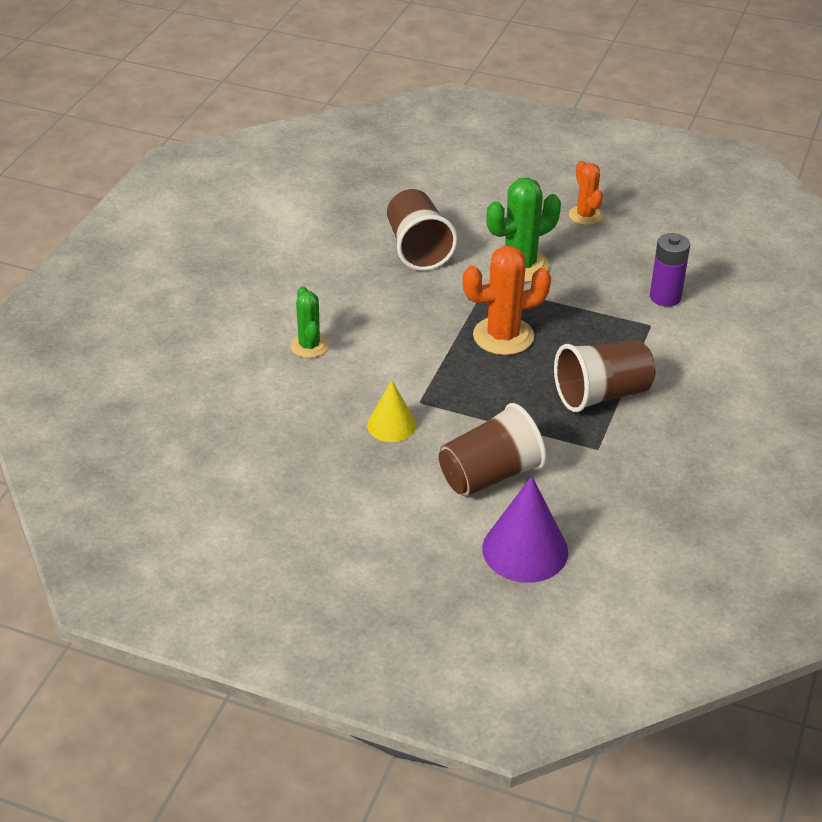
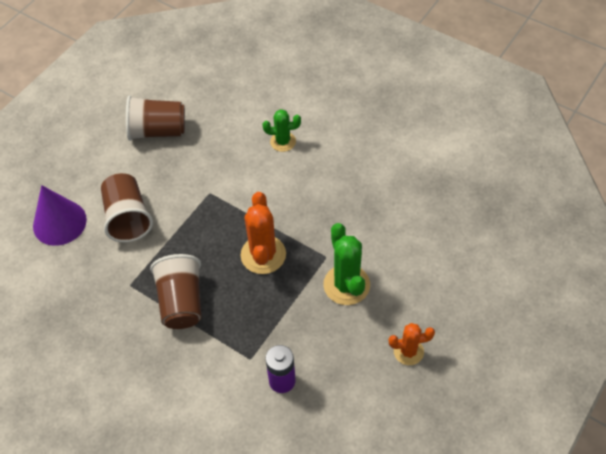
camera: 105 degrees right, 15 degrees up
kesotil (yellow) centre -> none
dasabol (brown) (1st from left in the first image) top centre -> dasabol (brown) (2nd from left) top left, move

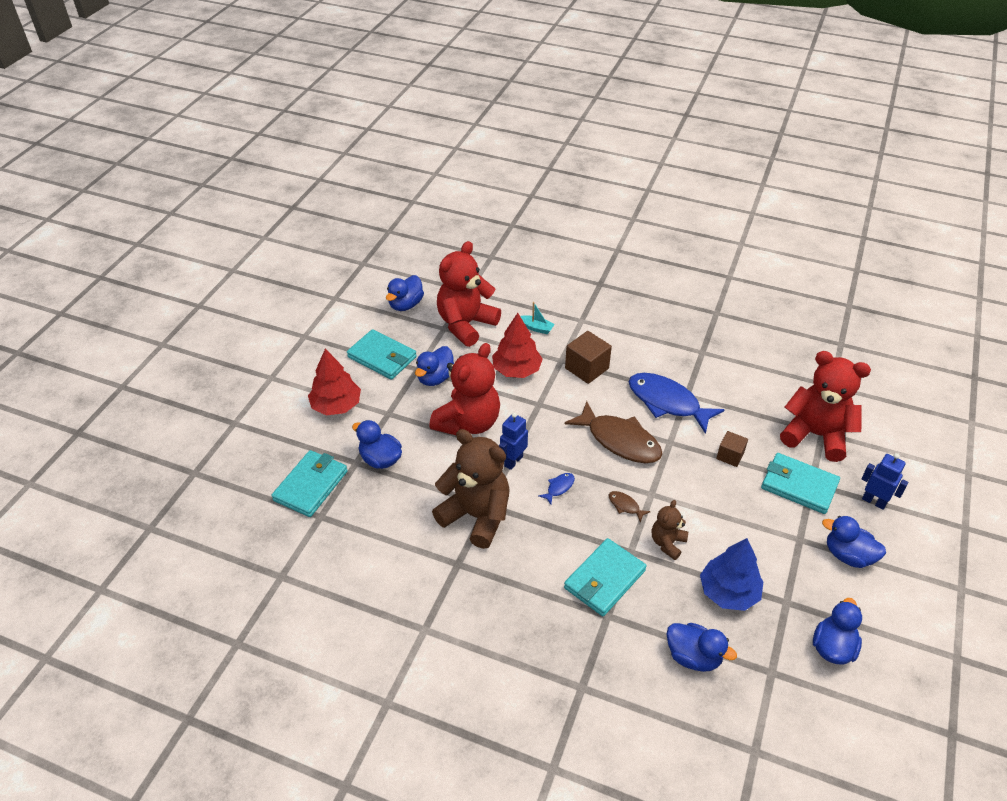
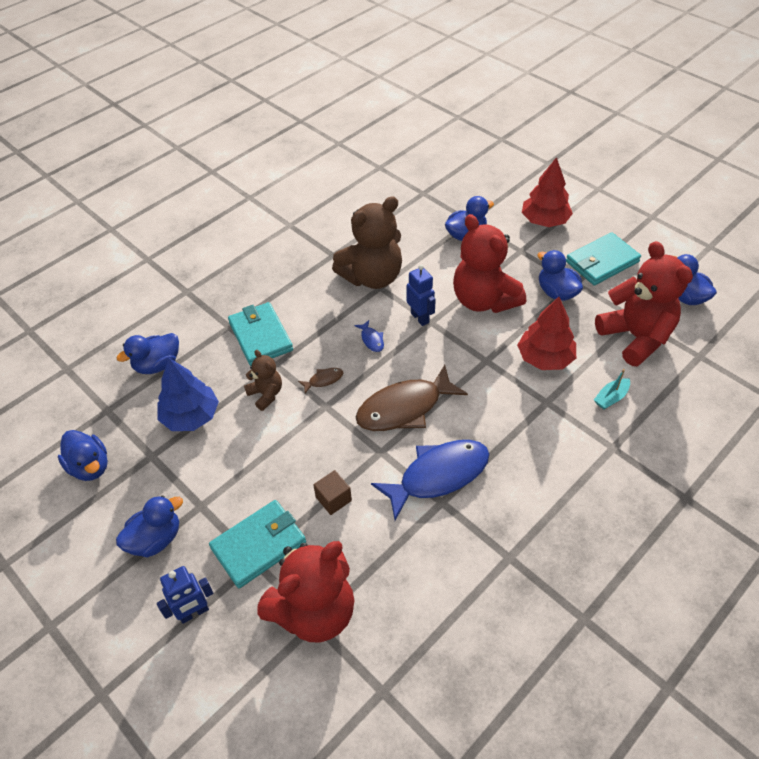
camera: 115 degrees right, 5 degrees up
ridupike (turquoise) (1st from left) middle left -> none
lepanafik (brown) (1st from left) centre -> none

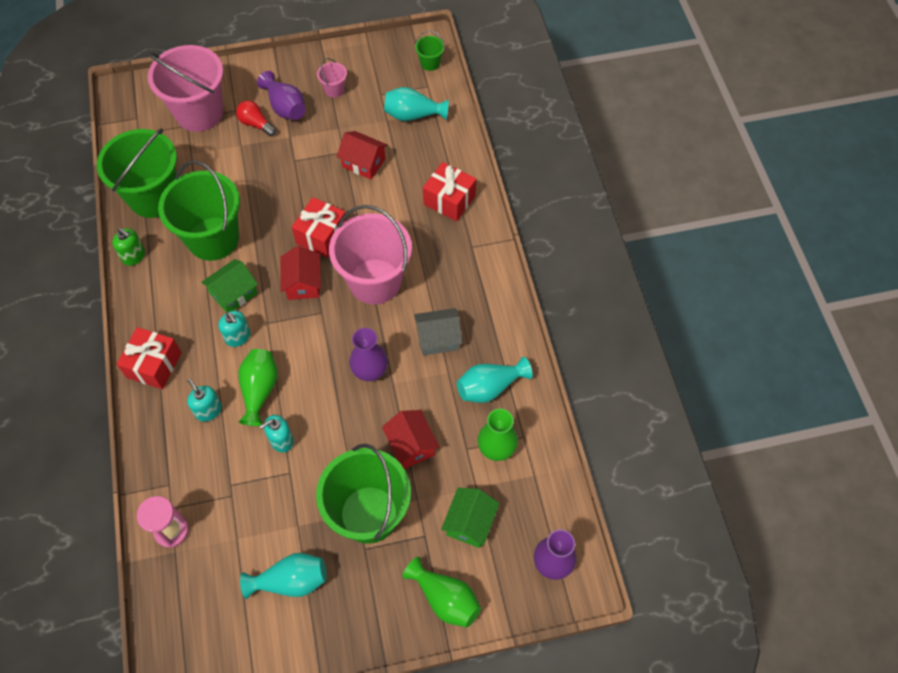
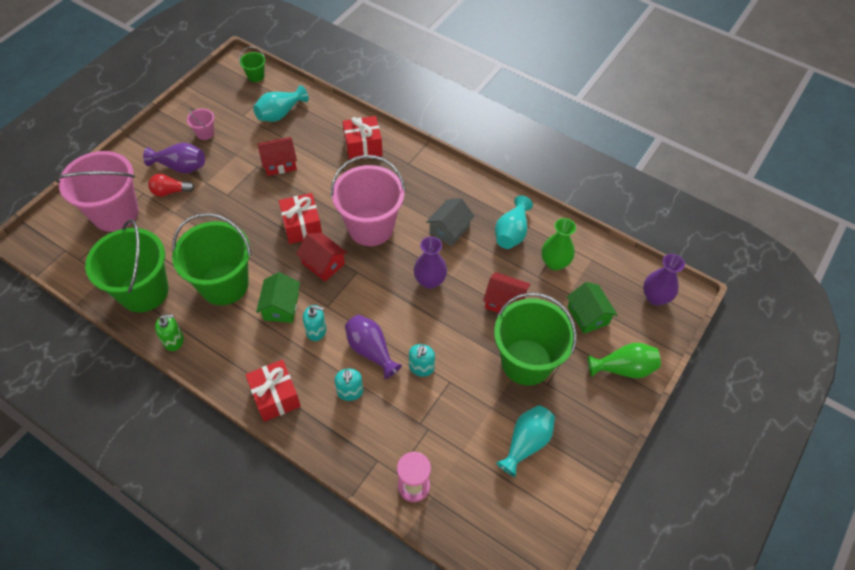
camera: 45 degrees left, 5 degrees down
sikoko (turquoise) (1st from left in the first image) middle left -> sikoko (turquoise) (2nd from left) bottom centre, 105 degrees counterclockwise
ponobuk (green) (1st from left) middle left -> ponobuk (purple) (2nd from left) centre

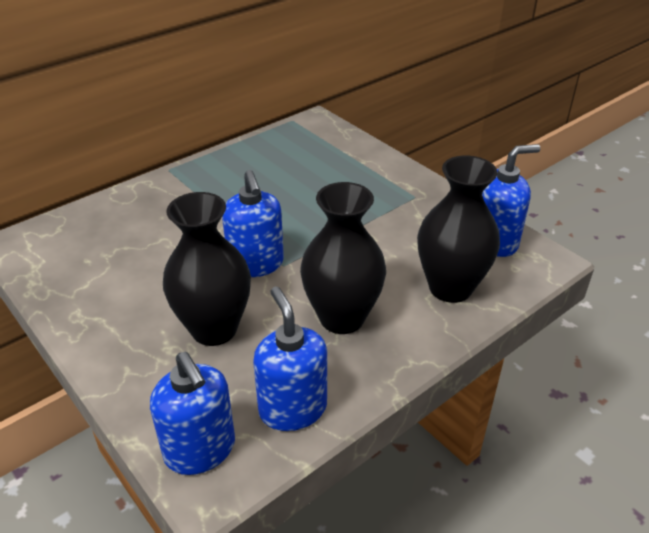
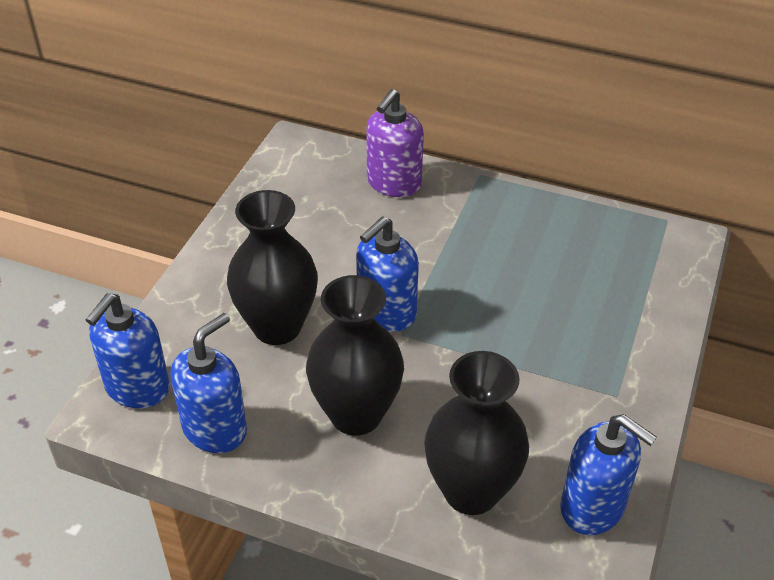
camera: 60 degrees right, 5 degrees up
none -> sikoko (purple) top centre

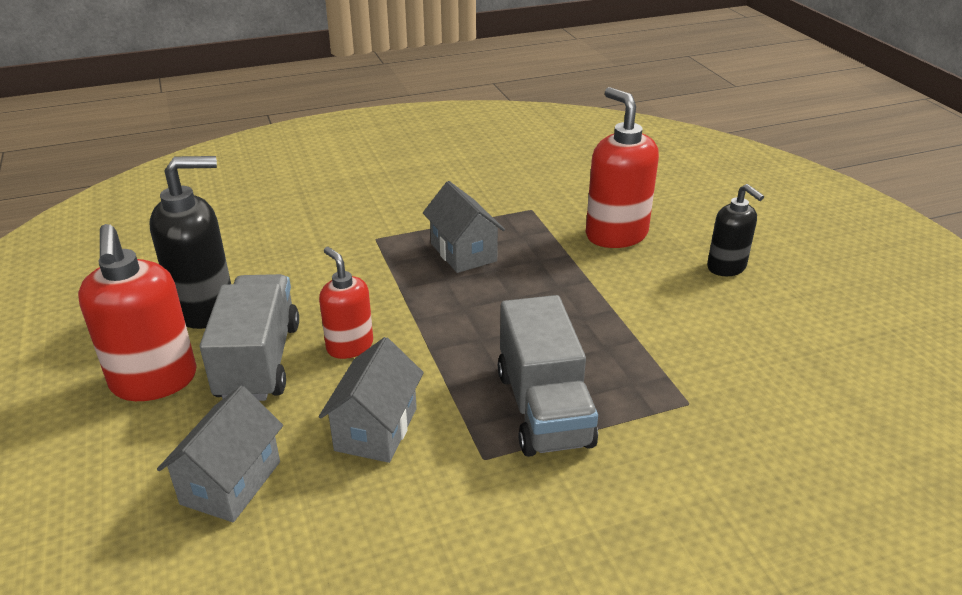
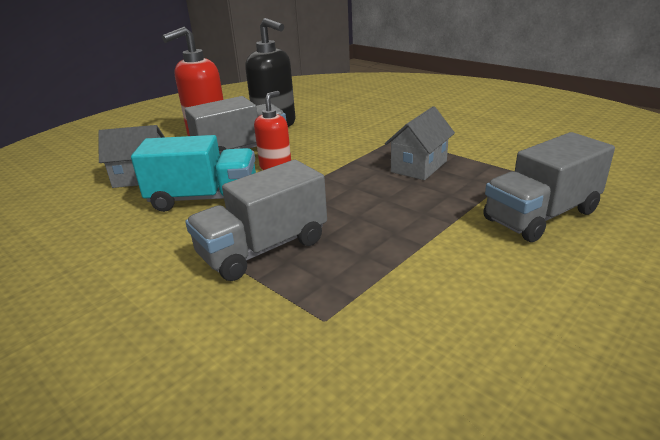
camera: 65 degrees right, 5 degrees down
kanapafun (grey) (2nd from left) bottom centre -> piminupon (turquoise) middle left
sikoko (red) (3rd from left) top centre -> piminupon (grey) (3rd from left) middle right
sikoko (black) (2nd from left) middle right -> none

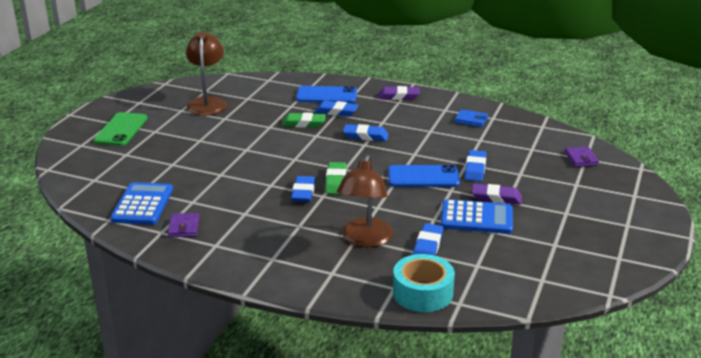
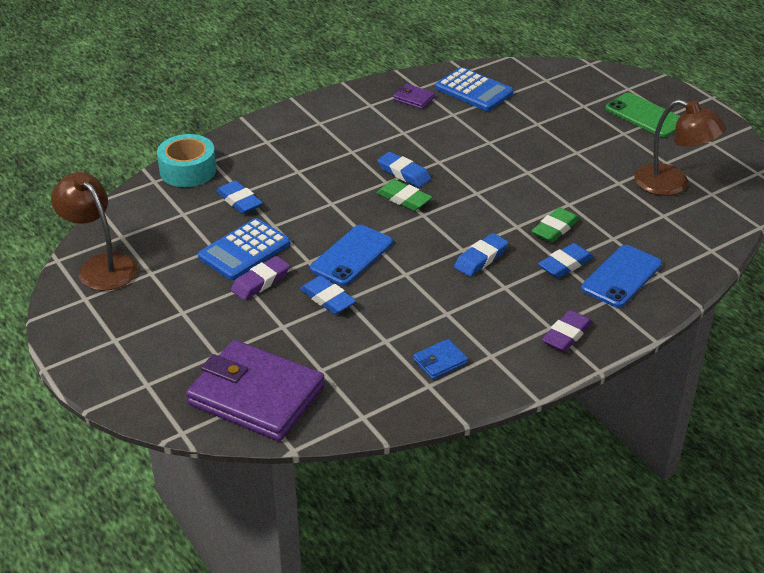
camera: 125 degrees right, 10 degrees up
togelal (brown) (2nd from left in the first image) centre -> togelal (brown) (1st from left) middle left, move
ridupike (purple) (2nd from left in the first image) middle right -> ridupike (purple) (1st from left) bottom centre, x2.43

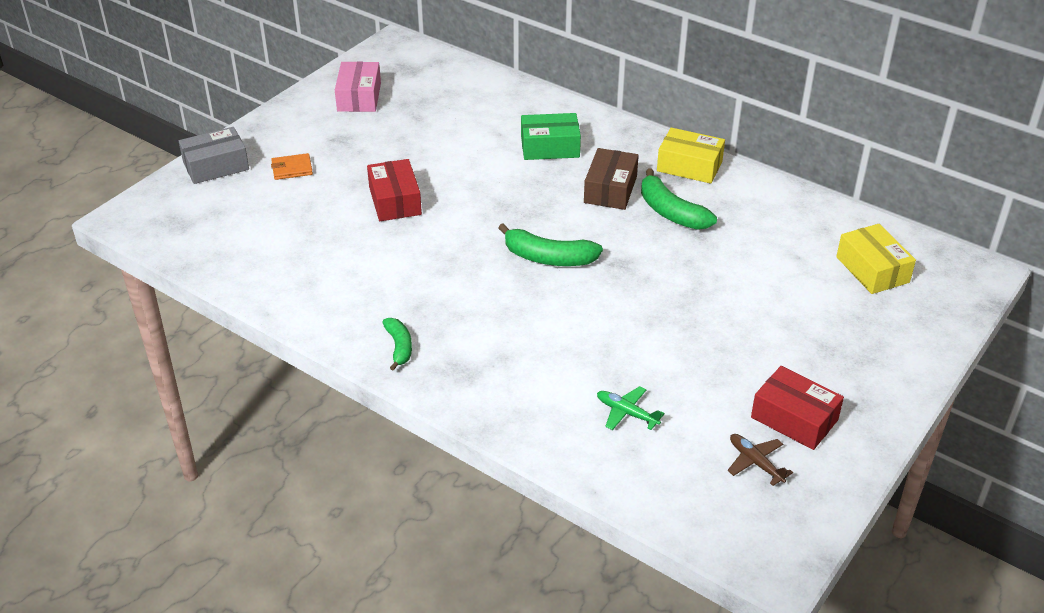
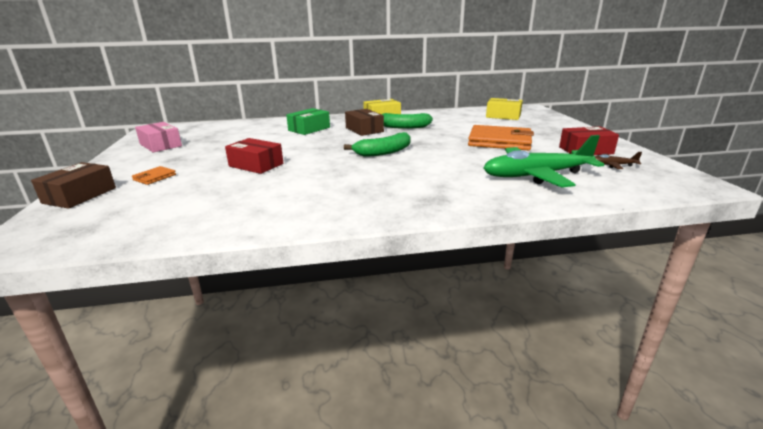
camera: 45 degrees left, 15 degrees down
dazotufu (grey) top left -> dazotufu (brown) (1st from left) middle left
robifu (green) (1st from left) centre -> none
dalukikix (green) centre -> dalukikix (green) middle right, x2.39
none -> ridupike (orange) (2nd from left) top centre

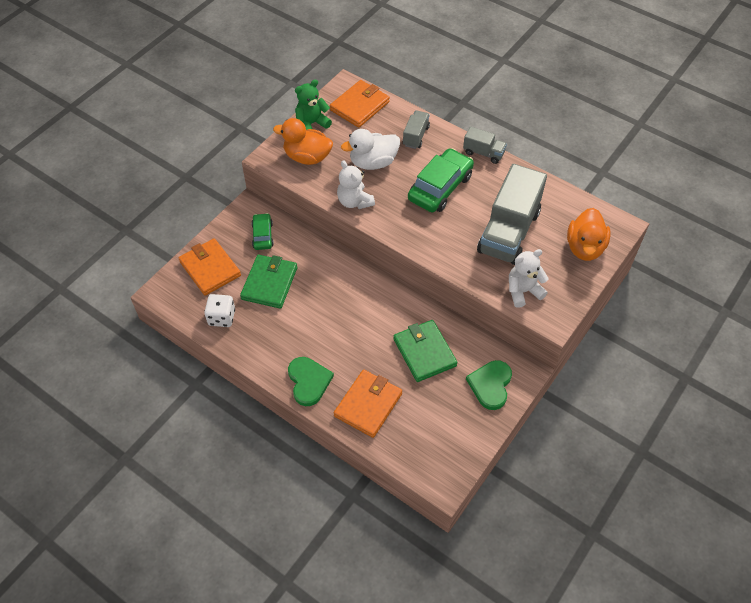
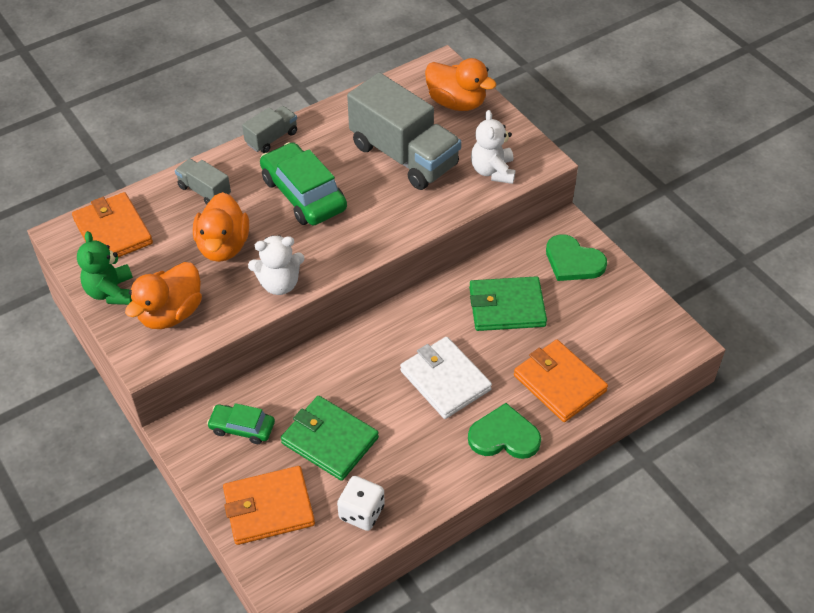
camera: 70 degrees left, 5 degrees down
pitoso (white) top centre -> pitoso (orange) (2nd from left) middle left
none -> ridupike (white) centre

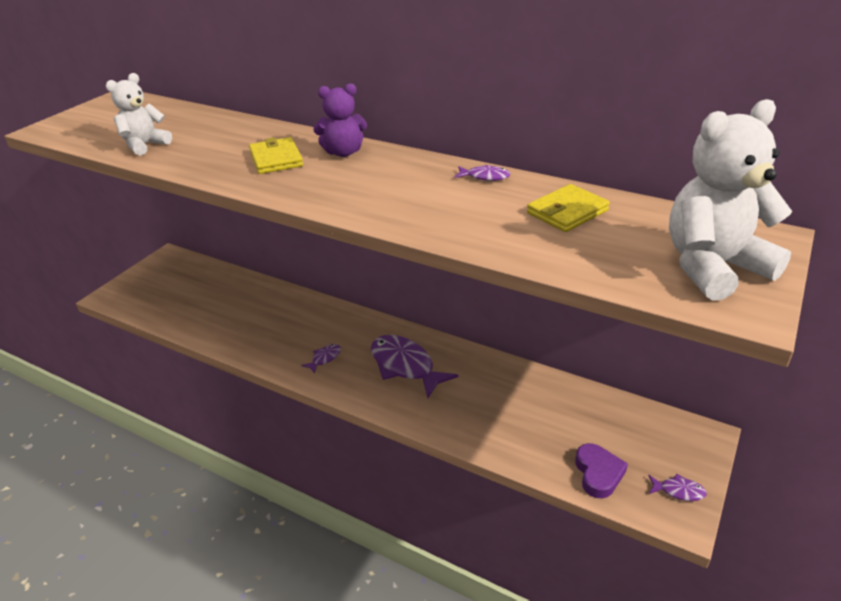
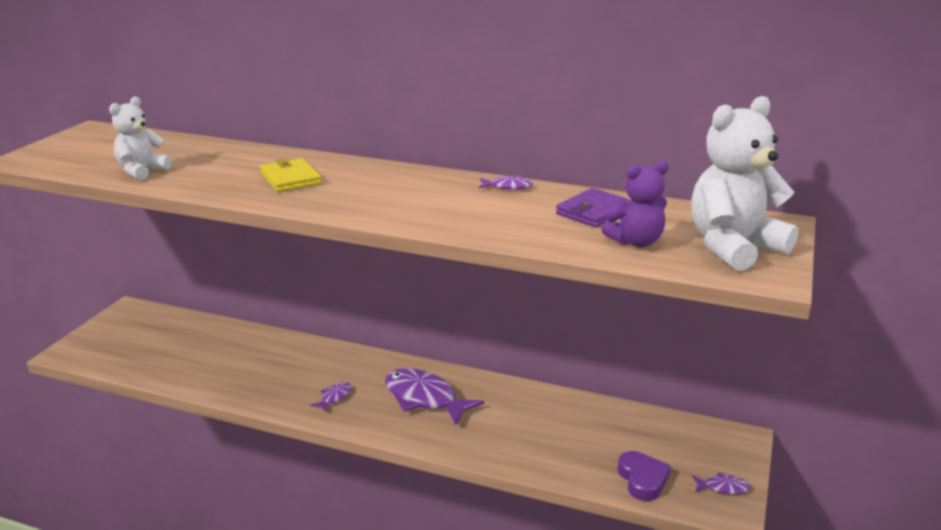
camera: 10 degrees left, 10 degrees down
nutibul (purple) top centre -> nutibul (purple) middle right, move
ridupike (yellow) (2nd from left) middle right -> ridupike (purple) centre

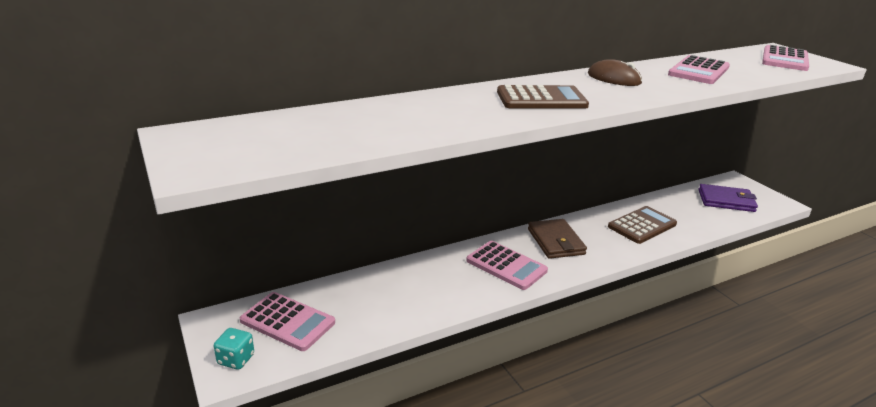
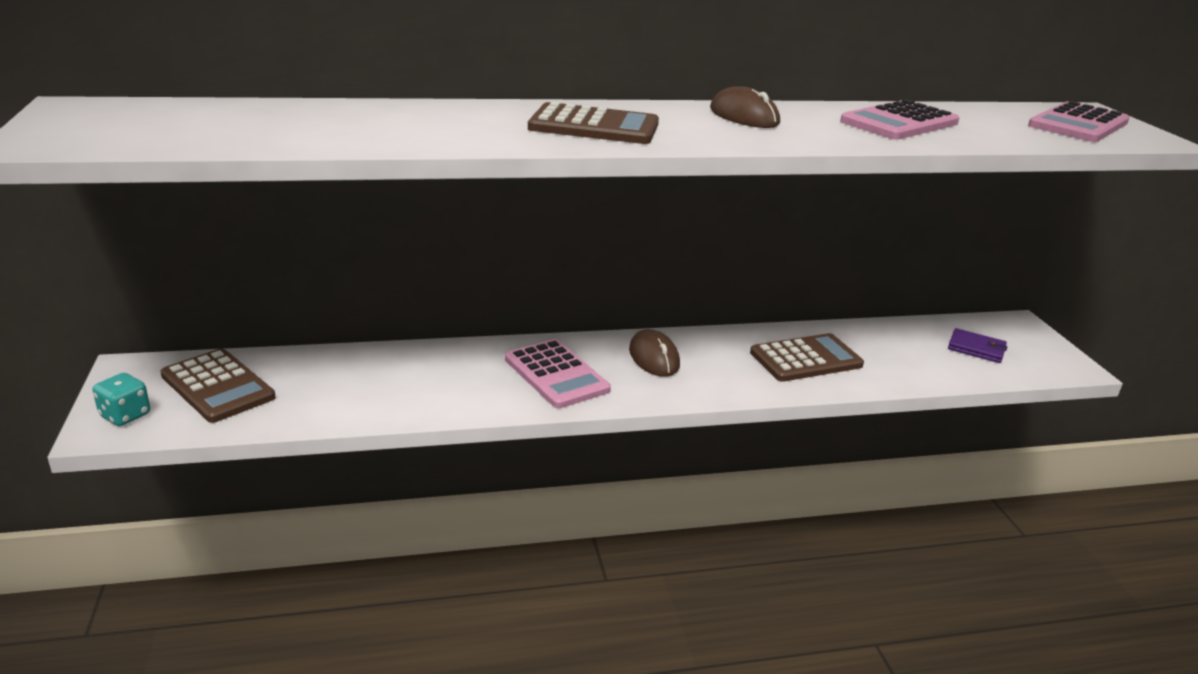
camera: 15 degrees right, 0 degrees up
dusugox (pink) (1st from left) bottom left -> dusugox (brown) (1st from left) middle left
ridupike (brown) centre -> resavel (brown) (1st from left) centre
ridupike (purple) middle right, x0.65

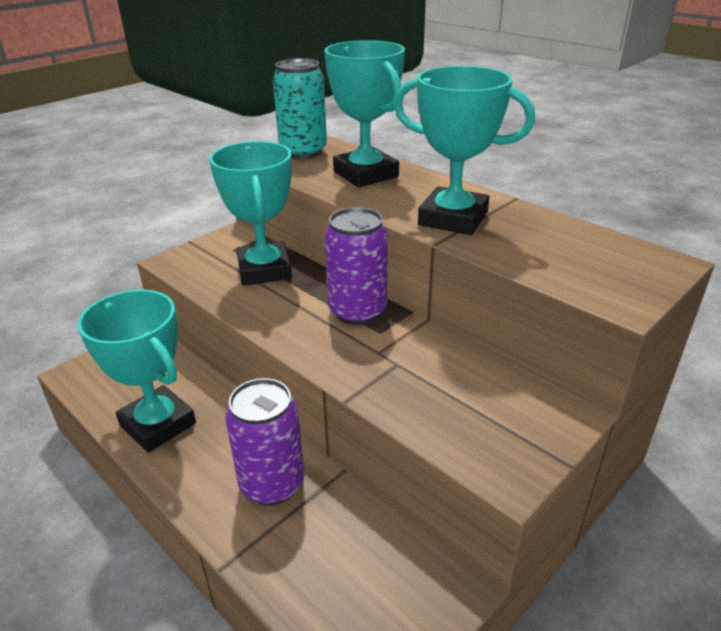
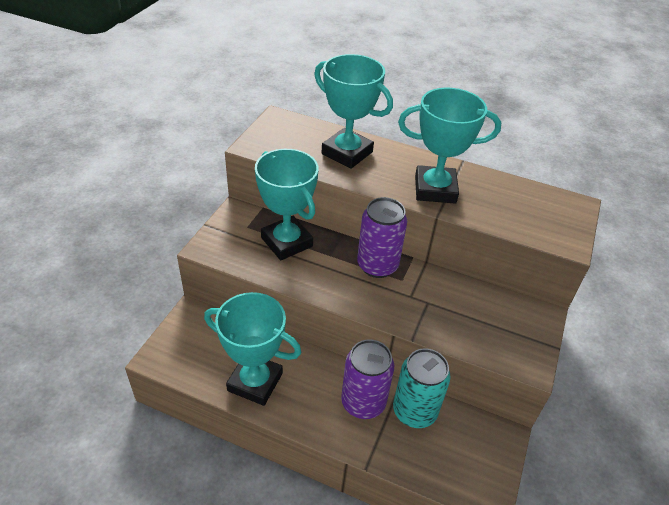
camera: 25 degrees left, 10 degrees up
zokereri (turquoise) top centre -> zokereri (turquoise) bottom centre, move

